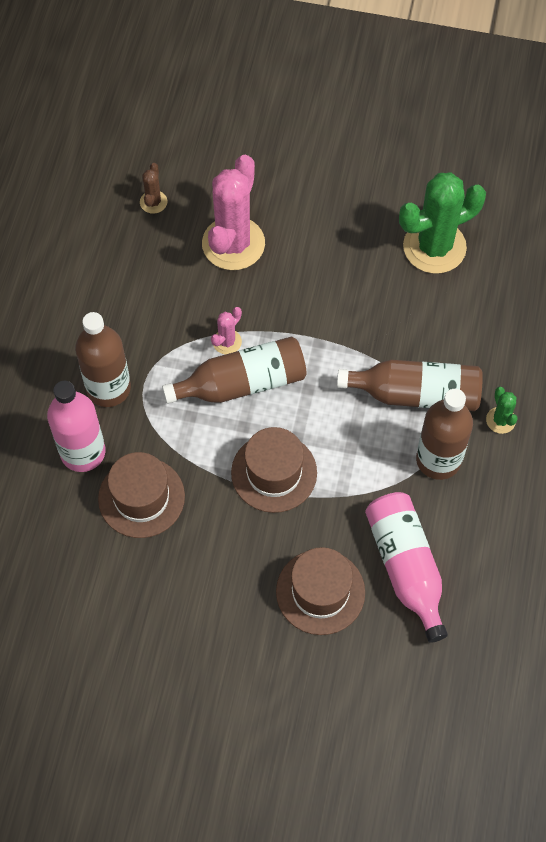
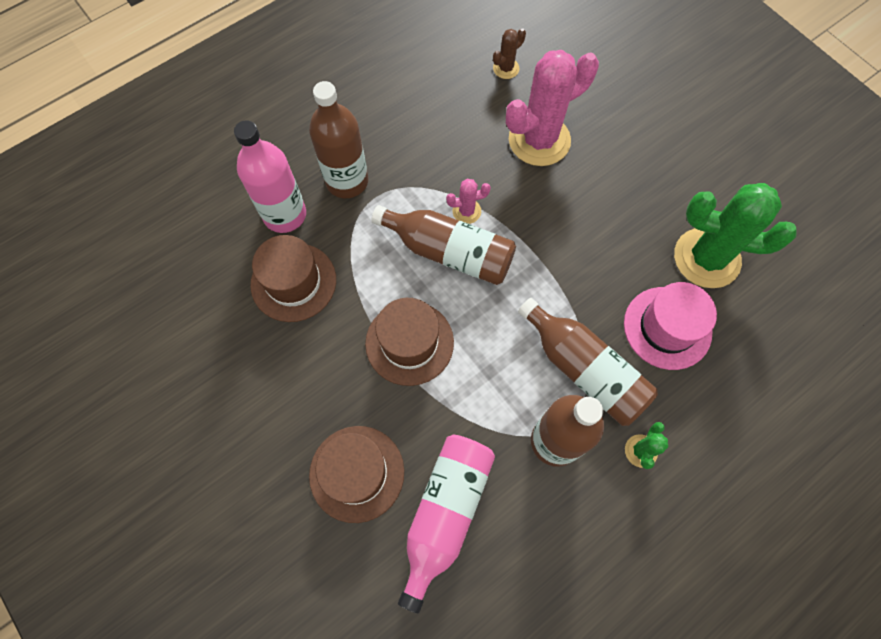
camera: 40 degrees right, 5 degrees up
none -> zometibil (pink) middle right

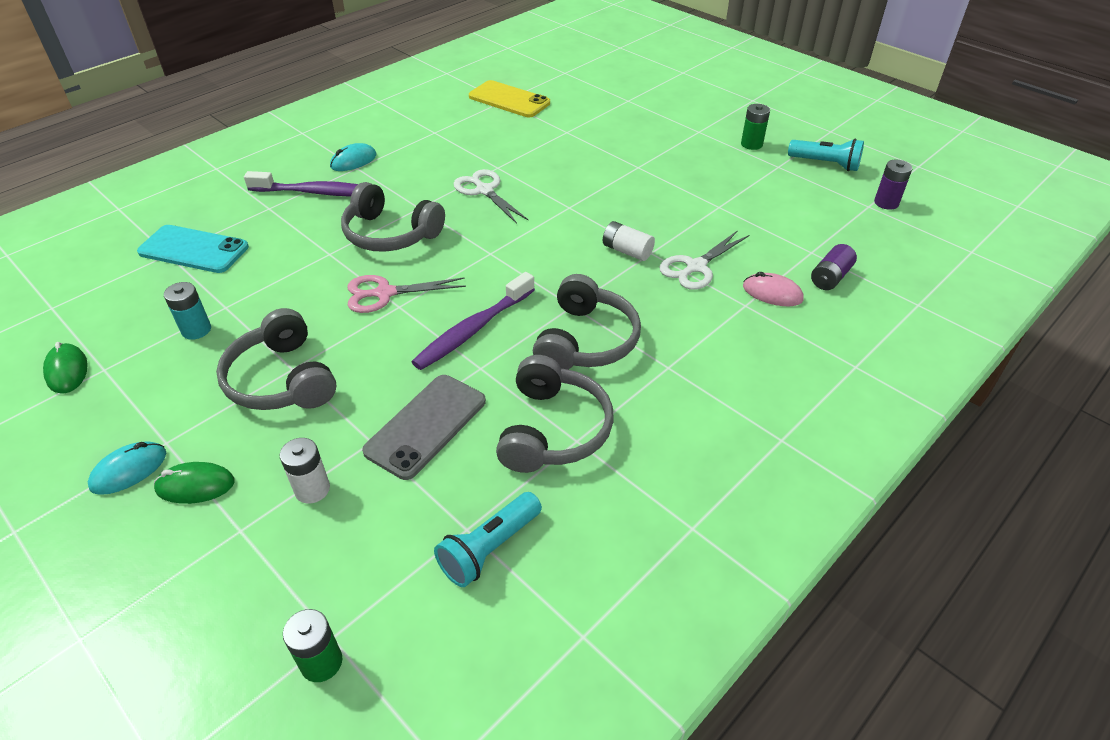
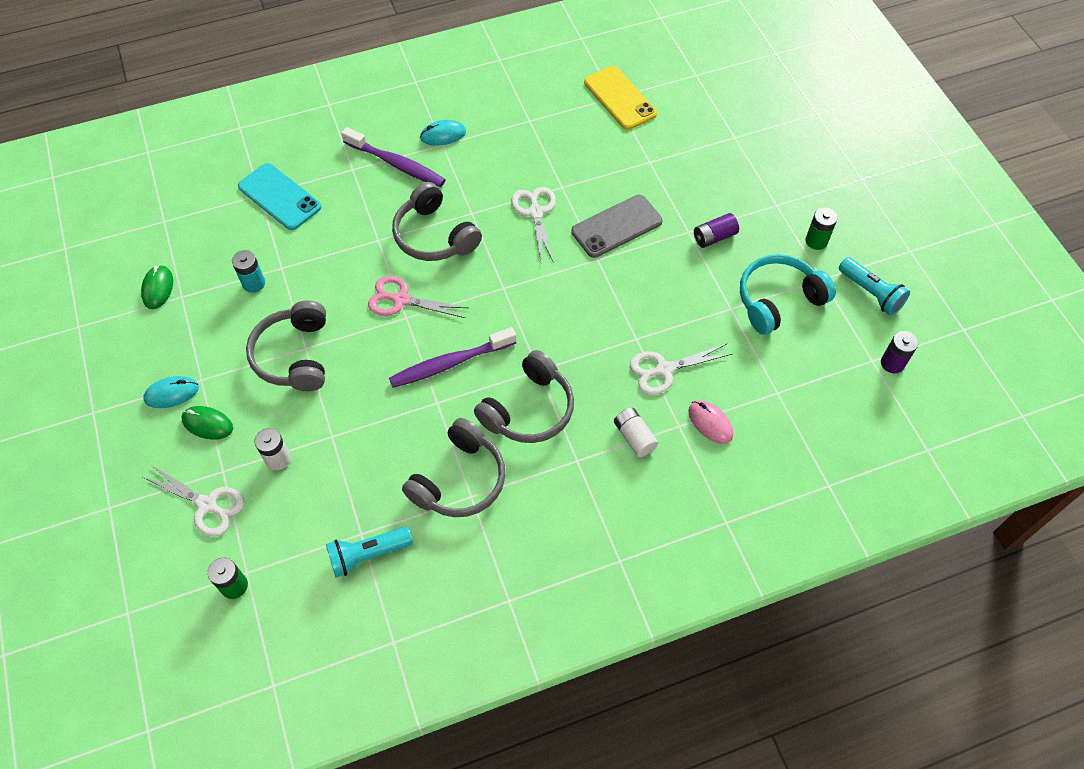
camera: 25 degrees right, 15 degrees up
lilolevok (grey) centre -> lilolevok (grey) top centre, move
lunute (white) (2nd from left) top centre -> lunute (white) (2nd from left) centre, move
lunute (purple) (1st from left) middle right -> lunute (purple) (1st from left) top centre, move
none -> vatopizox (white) (1st from left) middle left
none -> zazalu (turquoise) middle right

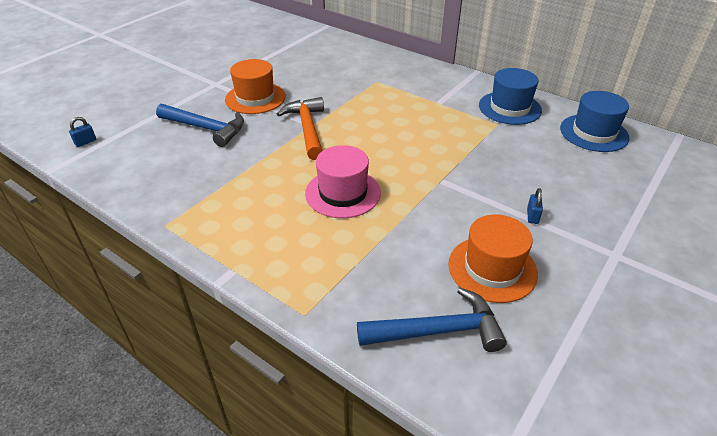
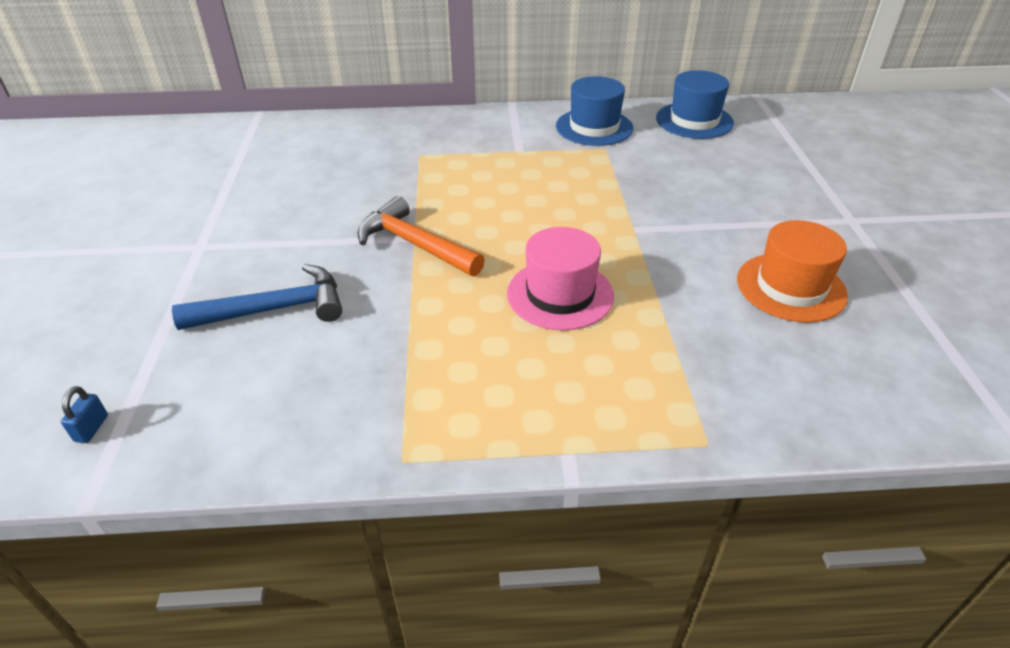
camera: 40 degrees left, 0 degrees up
zometibil (orange) (1st from left) top centre -> none
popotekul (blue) (2nd from left) bottom centre -> none
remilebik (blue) (2nd from left) middle right -> none

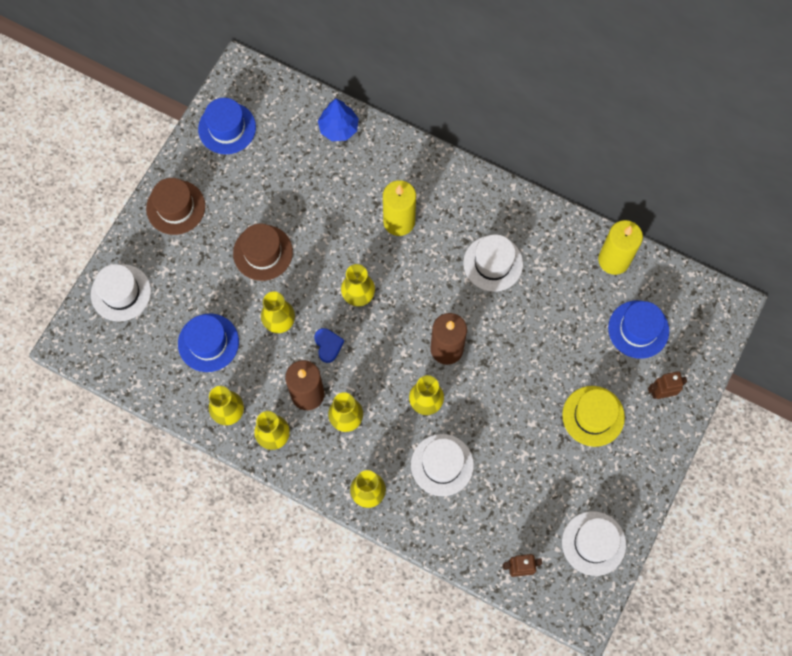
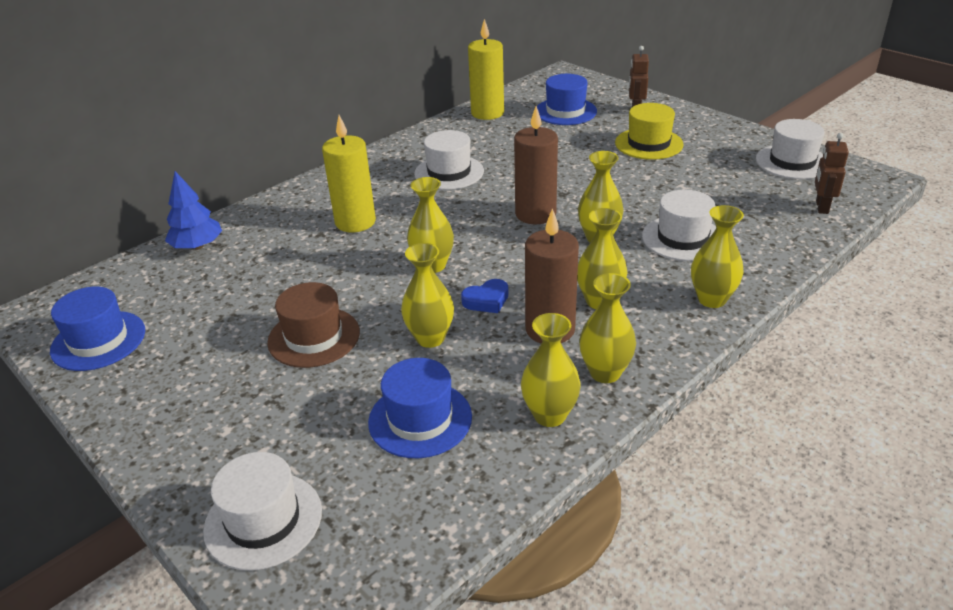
camera: 70 degrees left, 35 degrees down
zometibil (brown) (1st from left) top left -> none
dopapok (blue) centre, 150 degrees clockwise

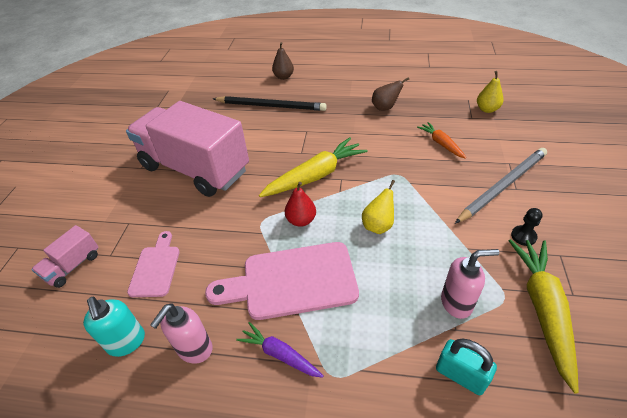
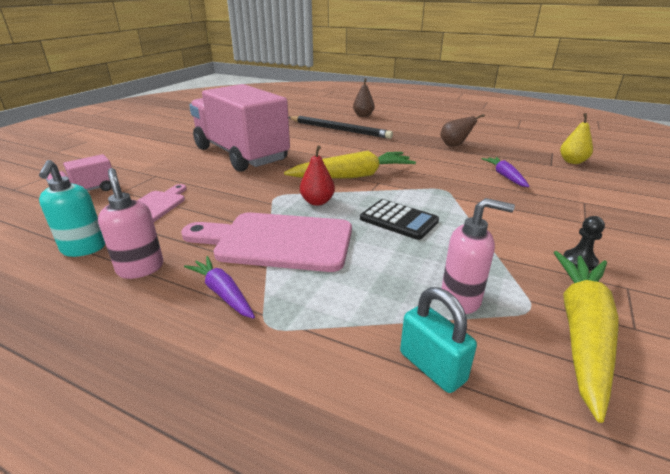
camera: 15 degrees right, 15 degrees down
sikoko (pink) (1st from left) bottom left -> sikoko (pink) (1st from left) middle left, 105 degrees clockwise
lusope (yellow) (1st from left) centre -> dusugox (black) centre
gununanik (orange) middle right -> gununanik (purple) (2nd from left) middle right
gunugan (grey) middle right -> none

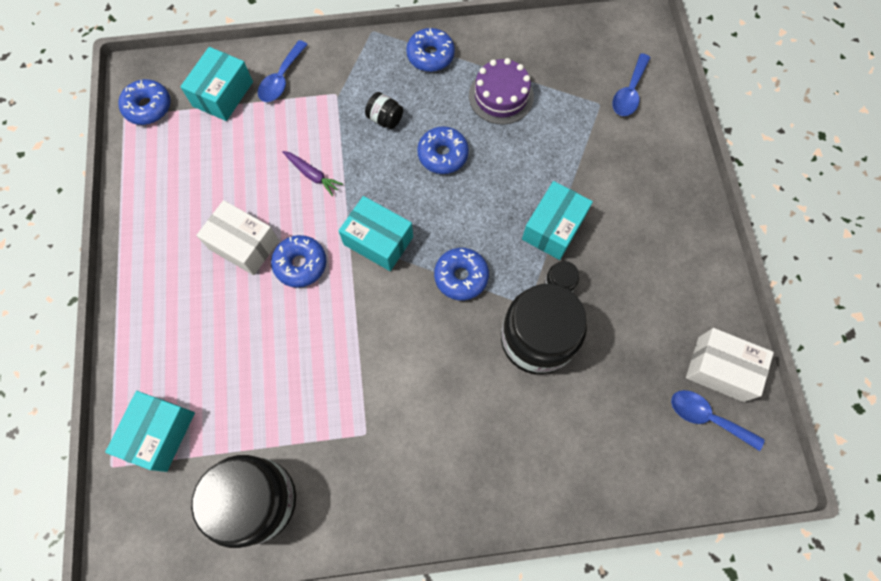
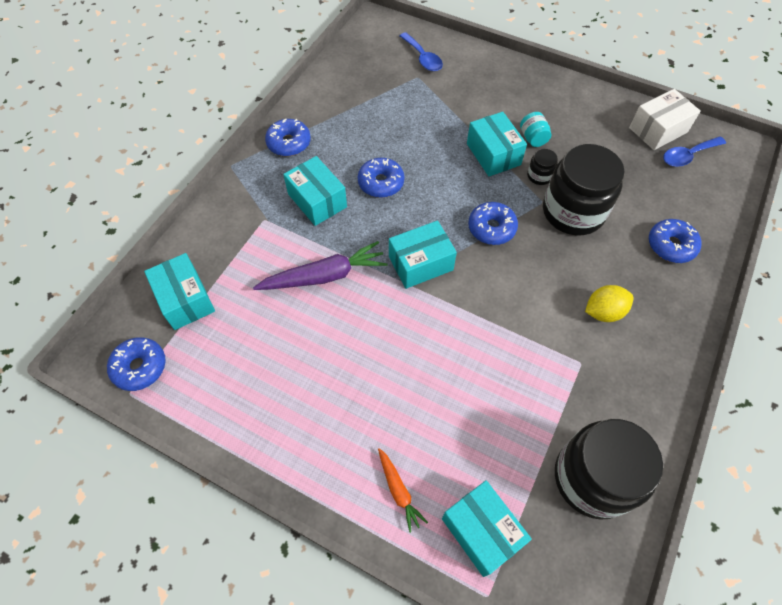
camera: 55 degrees left, 10 degrees down
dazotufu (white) (1st from left) middle left -> none
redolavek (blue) (1st from left) top left -> none
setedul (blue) (2nd from left in the first image) centre -> setedul (blue) (5th from left) middle right, move
gununanik (purple) top centre -> gununanik (purple) centre, x1.84
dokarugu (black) (2nd from left) top centre -> dazotufu (turquoise) (2nd from left) top centre
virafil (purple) top centre -> none
none -> gununanik (orange) bottom centre
none -> dokarugu (turquoise) top right
none -> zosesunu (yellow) middle right

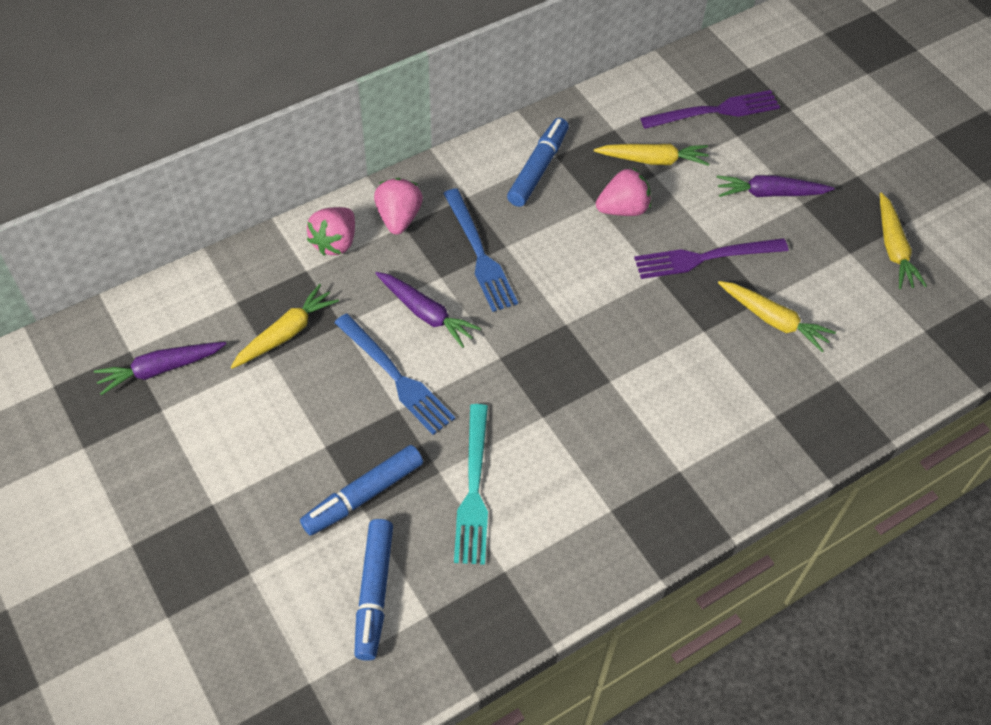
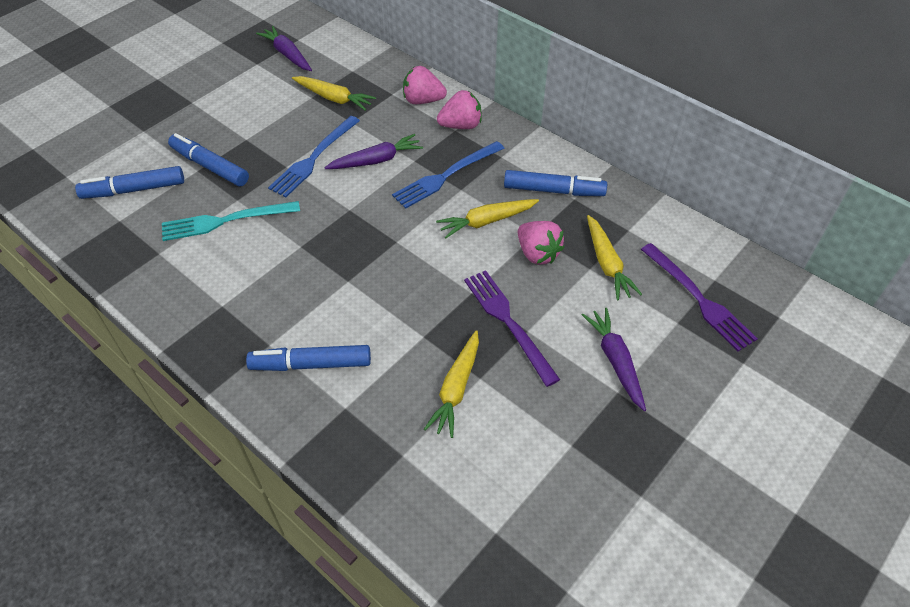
camera: 75 degrees right, 5 degrees down
gununanik (purple) (2nd from left) centre -> gununanik (purple) (2nd from left) top centre, 135 degrees counterclockwise
gununanik (yellow) (4th from left in the first image) top right -> gununanik (yellow) (3rd from left) centre, move
none -> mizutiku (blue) (3rd from left) centre

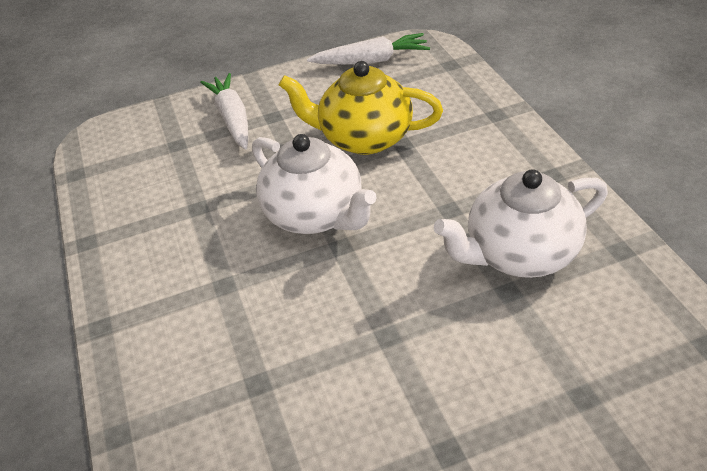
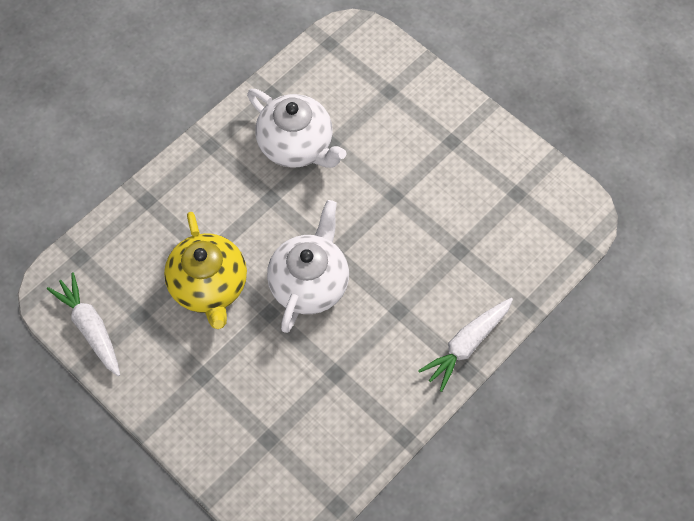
camera: 120 degrees left, 20 degrees up
gununanik (white) (1st from left in the first image) top left -> gununanik (white) (2nd from left) middle right, move

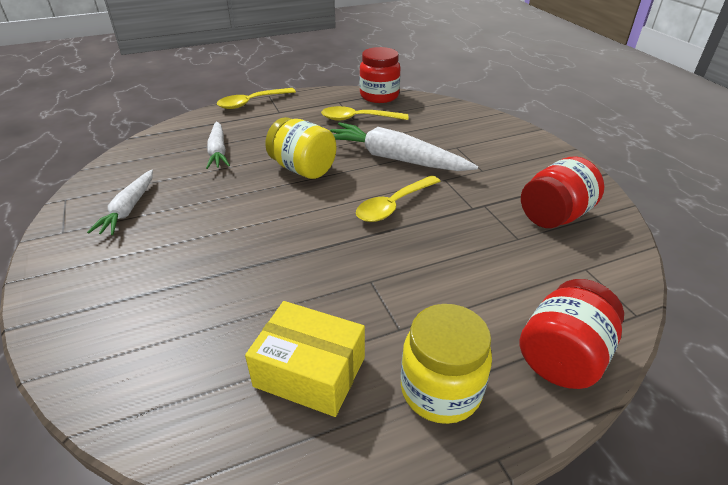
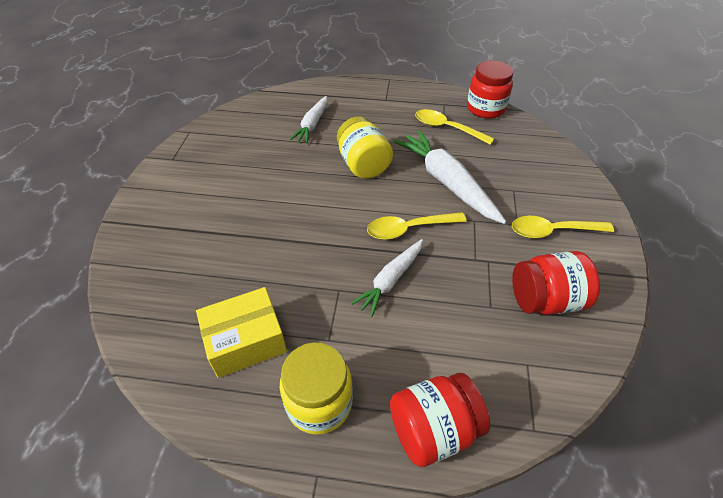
camera: 30 degrees right, 10 degrees up
gununanik (white) (1st from left in the first image) middle left -> gununanik (white) (2nd from left) centre, move
redolavek (yellow) (1st from left in the first image) top centre -> redolavek (yellow) (3rd from left) middle right, move
dazotufu (yellow) bottom centre, 75 degrees counterclockwise

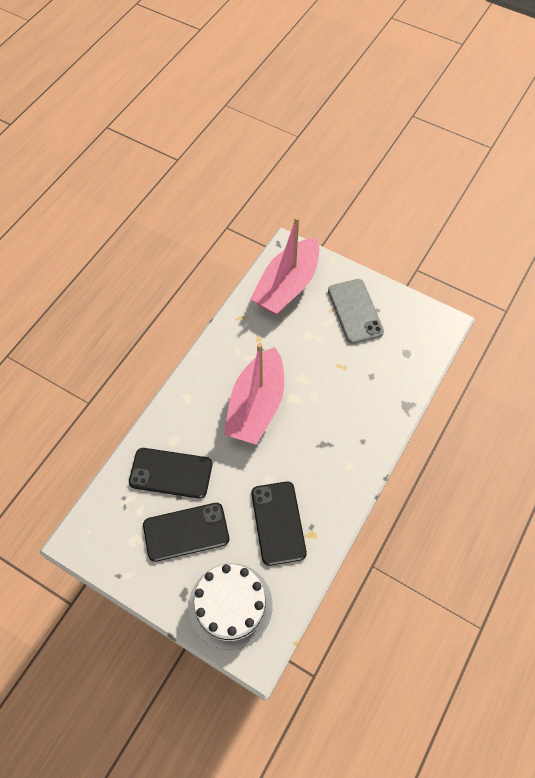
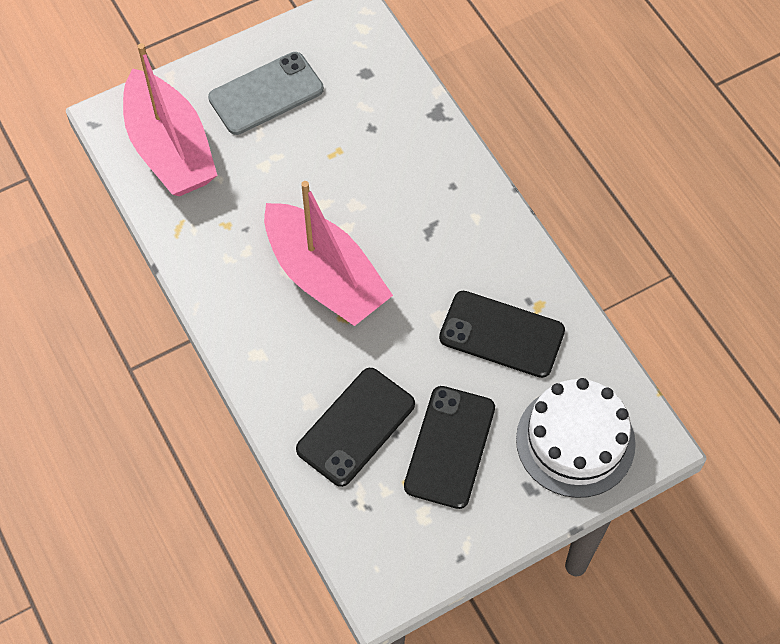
camera: 60 degrees left, 0 degrees up
lilolevok (grey) centre -> lilolevok (grey) top centre, 45 degrees counterclockwise

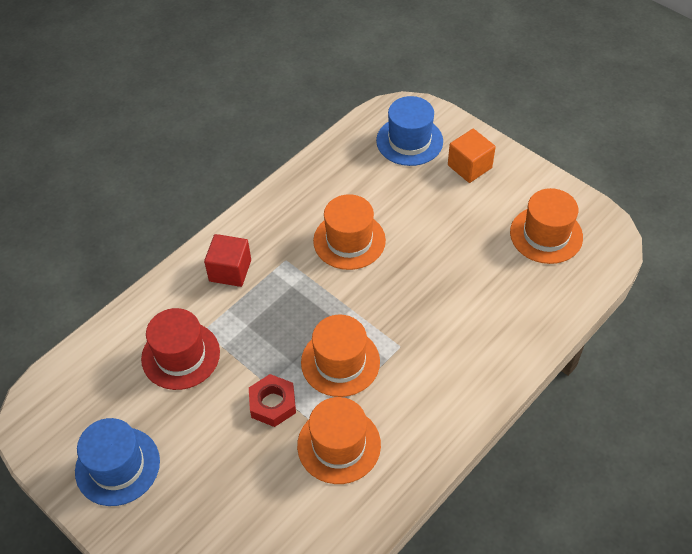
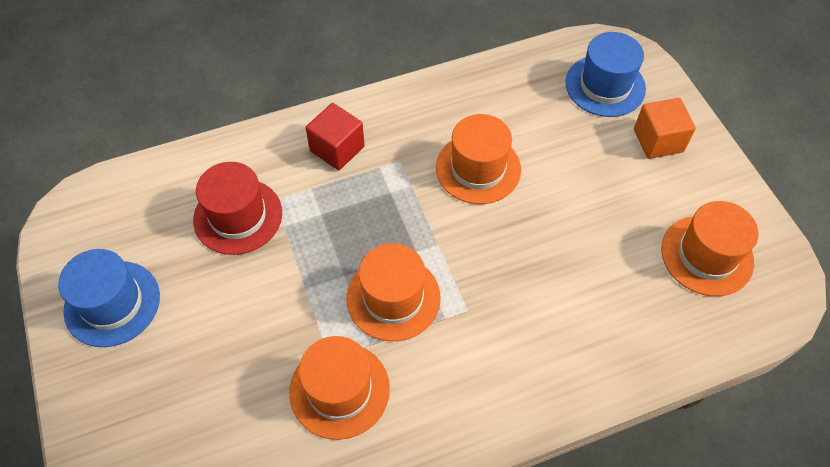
camera: 25 degrees right, 5 degrees up
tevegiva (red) bottom centre -> none

